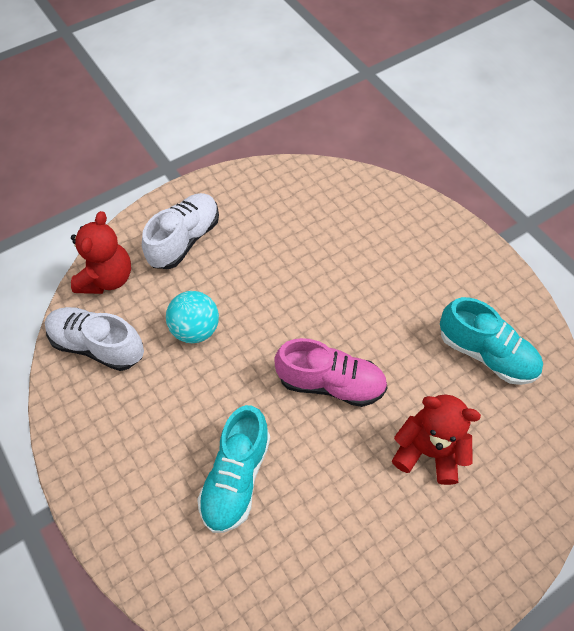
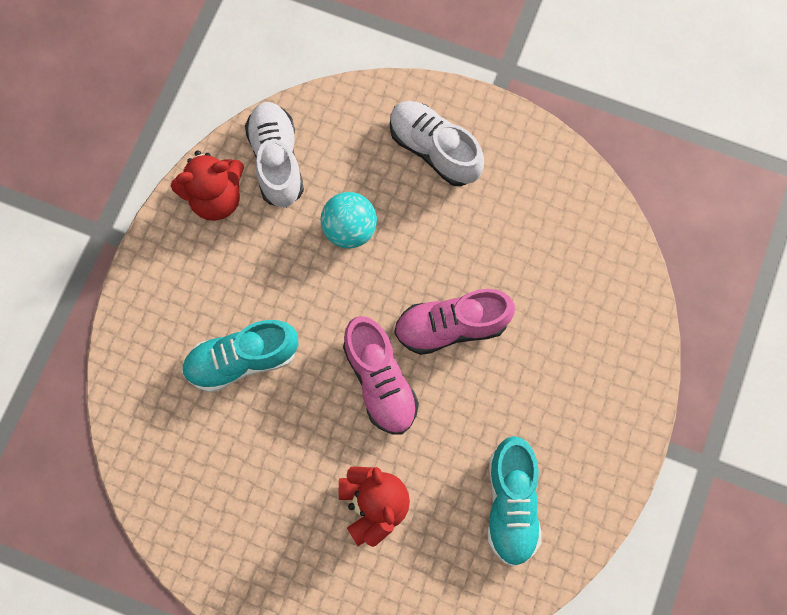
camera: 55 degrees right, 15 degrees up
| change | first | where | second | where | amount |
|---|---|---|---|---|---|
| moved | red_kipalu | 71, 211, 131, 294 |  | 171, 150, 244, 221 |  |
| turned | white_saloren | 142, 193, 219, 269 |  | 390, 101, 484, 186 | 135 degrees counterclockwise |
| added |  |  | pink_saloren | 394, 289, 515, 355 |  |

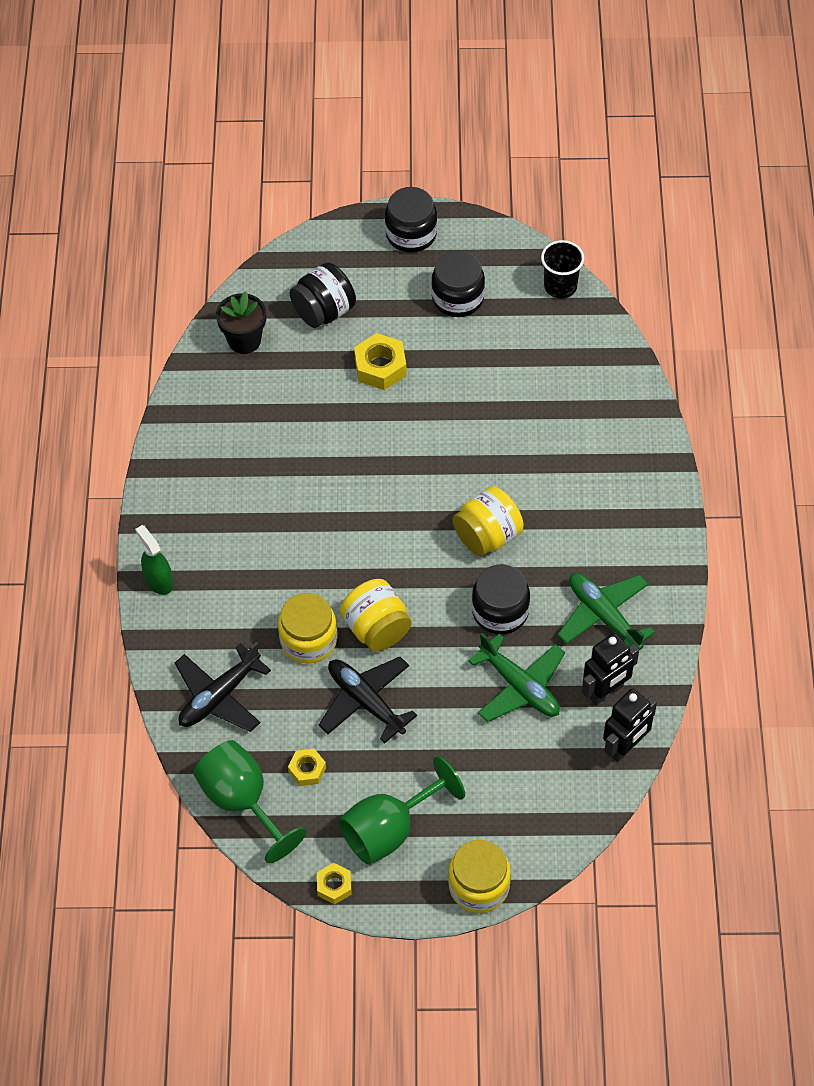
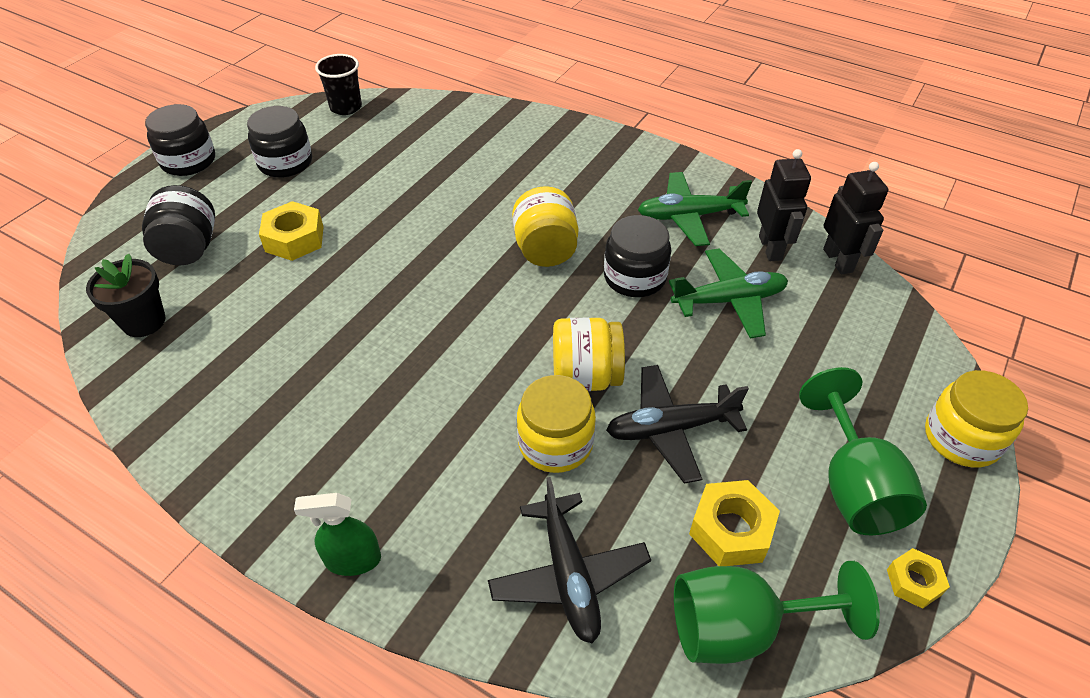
camera: 60 degrees left, 10 degrees down
| change | first | where | second | where | amount |
|---|---|---|---|---|---|
| resized | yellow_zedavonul | 288, 749, 326, 786 |  | 689, 480, 780, 566 | x1.65 |

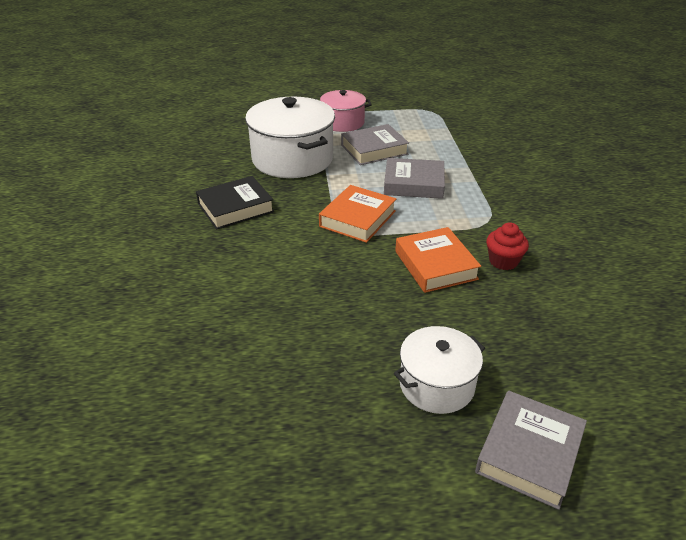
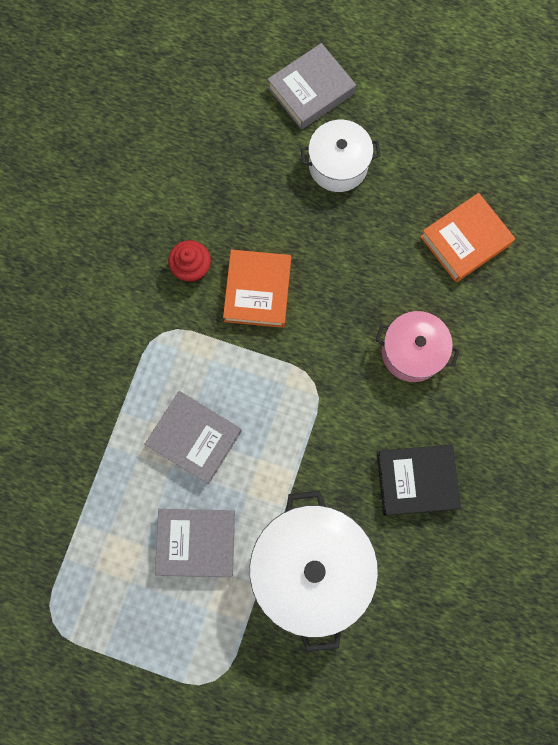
camera: 155 degrees left, 40 degrees up
| change | first | where | second | where | amount |
|---|---|---|---|---|---|
| moved | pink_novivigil | 320, 90, 372, 132 |  | 375, 311, 460, 382 |  |
| moved | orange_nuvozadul | 319, 185, 396, 243 |  | 420, 193, 515, 282 |  |

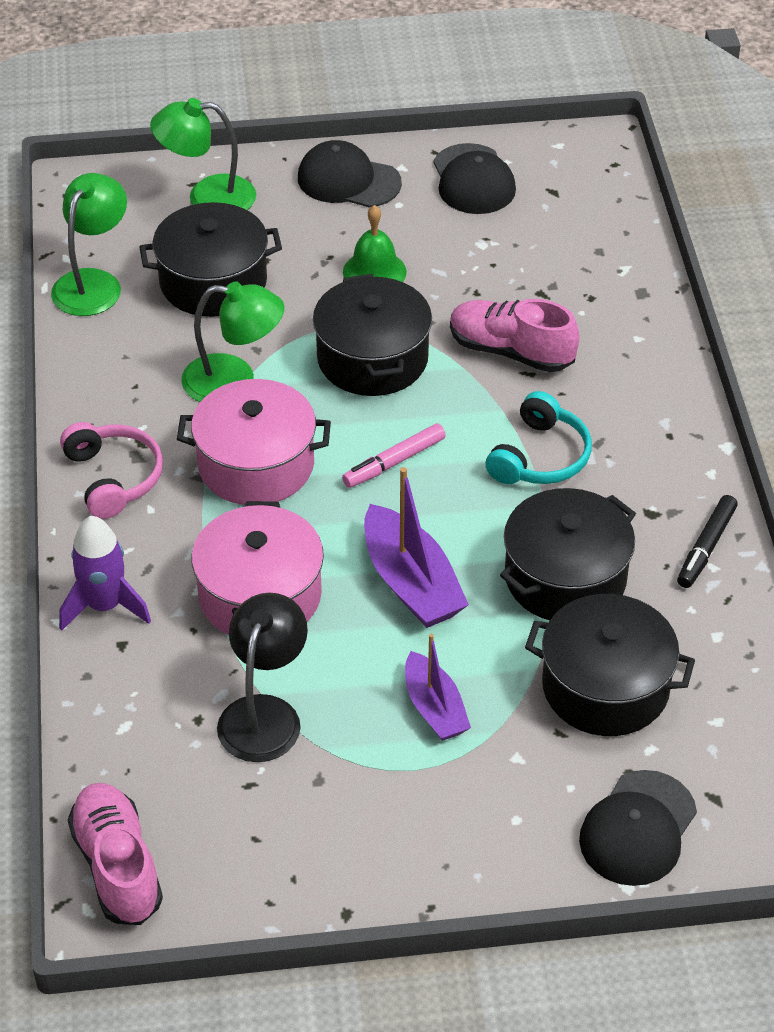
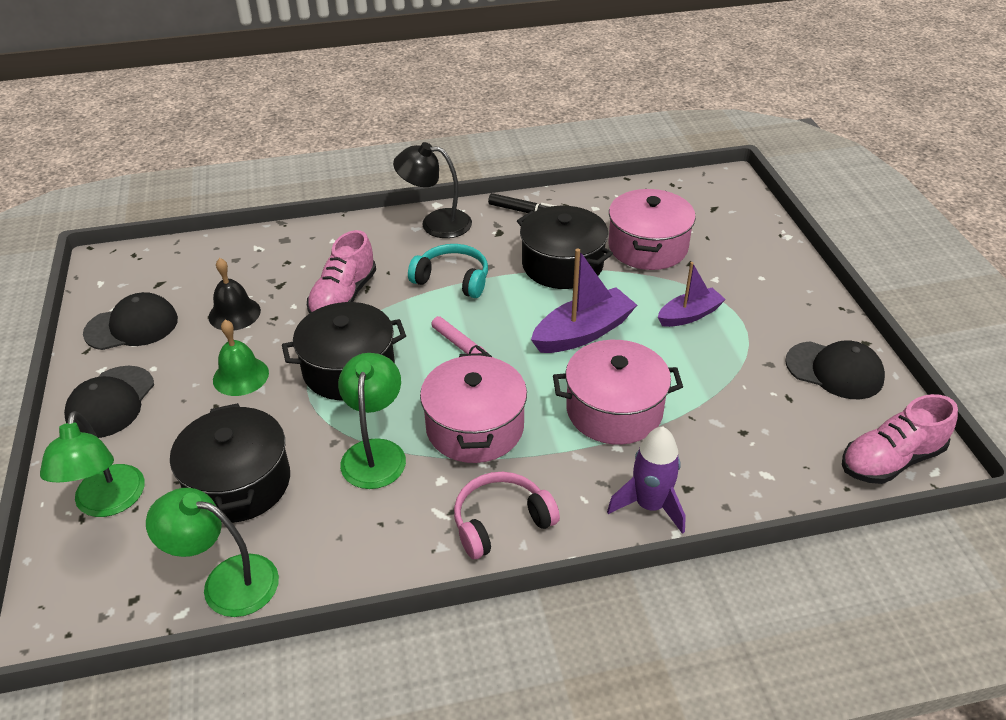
camera: 95 degrees left, 5 degrees down
| change | first | where | second | where | amount |
|---|---|---|---|---|---|
| added |  |  | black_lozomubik | 208, 258, 261, 331 |  |
| moved | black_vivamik | 217, 593, 308, 762 |  | 393, 142, 472, 238 |  |
| recoloured | black_novivigil | 525, 594, 695, 736 | pink_novivigil | 608, 189, 696, 270 |  |
| moved | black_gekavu | 579, 770, 697, 886 |  | 785, 340, 885, 399 |  |

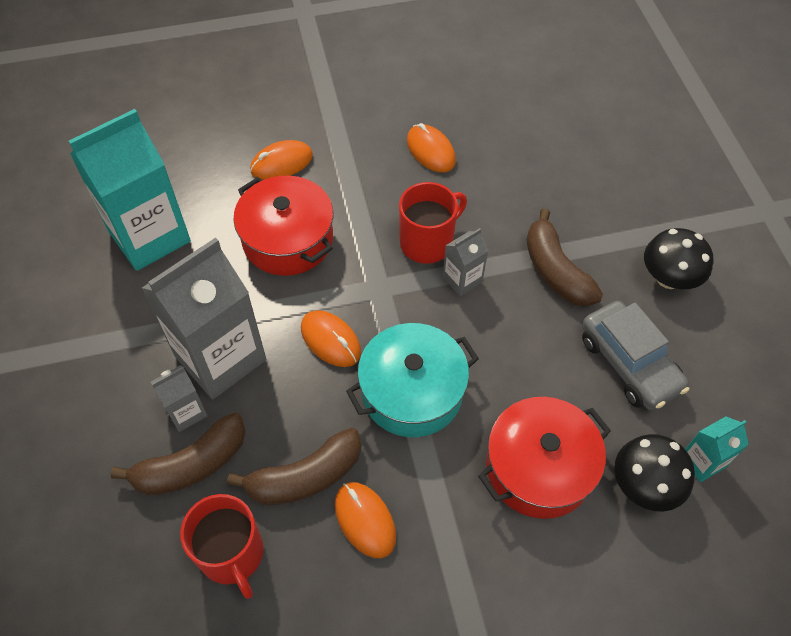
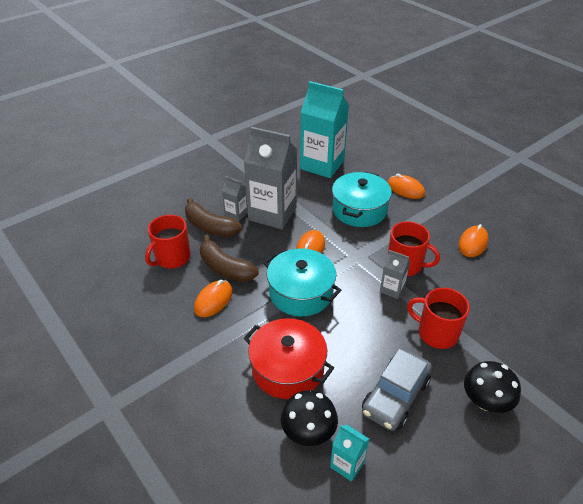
camera: 65 degrees right, 15 degrees down
| change | first | where | second | where | amount |
|---|---|---|---|---|---|
| recoloured | red_novivigil | 233, 176, 333, 276 | turquoise_novivigil | 332, 172, 392, 227 |  |
| replaced | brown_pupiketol | 527, 208, 603, 307 | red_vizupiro | 407, 288, 470, 349 |  |

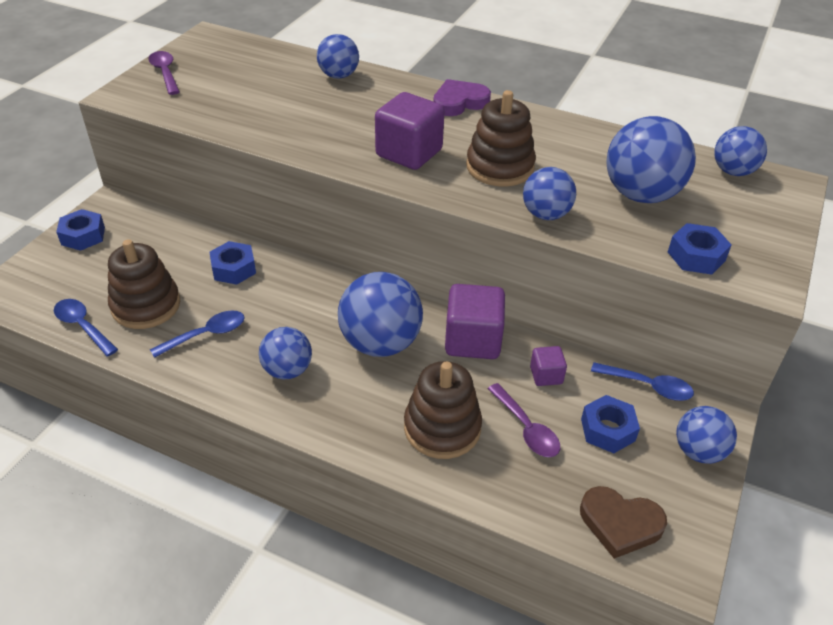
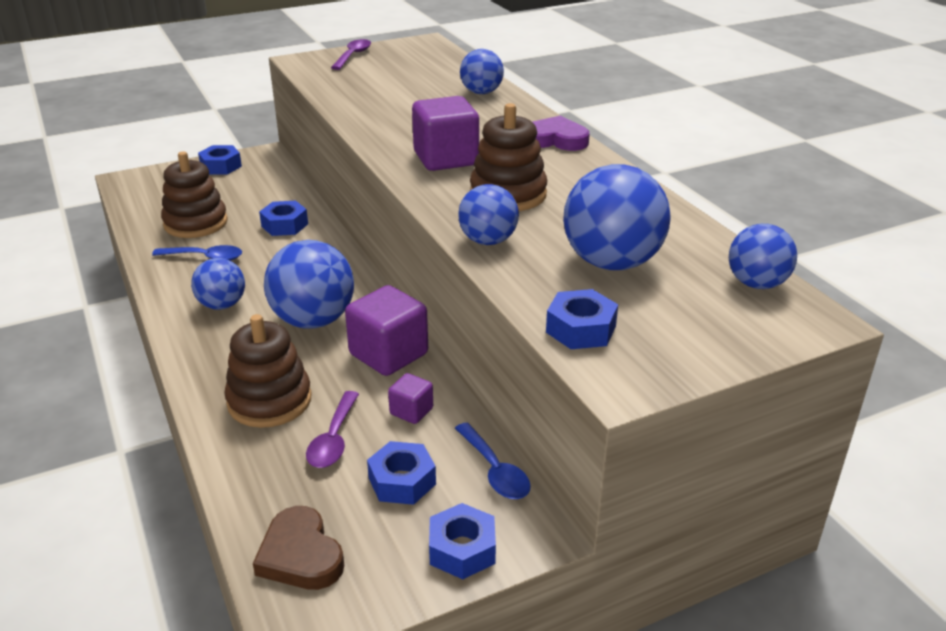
camera: 40 degrees right, 10 degrees down
| change | first | where | second | where | amount |
|---|---|---|---|---|---|
| replaced | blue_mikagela | 676, 406, 737, 464 | blue_zedavonul | 429, 503, 496, 579 |  |
| removed | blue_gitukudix | 54, 299, 118, 356 |  |  |  |

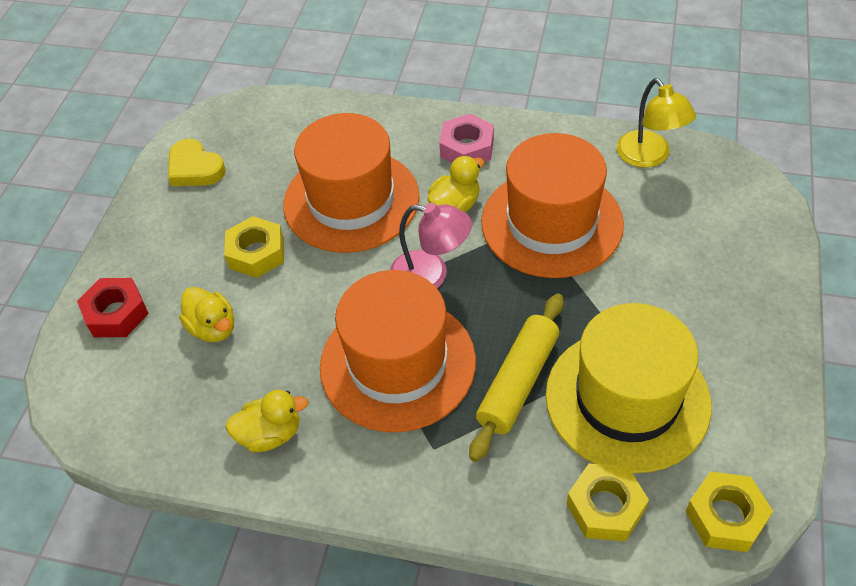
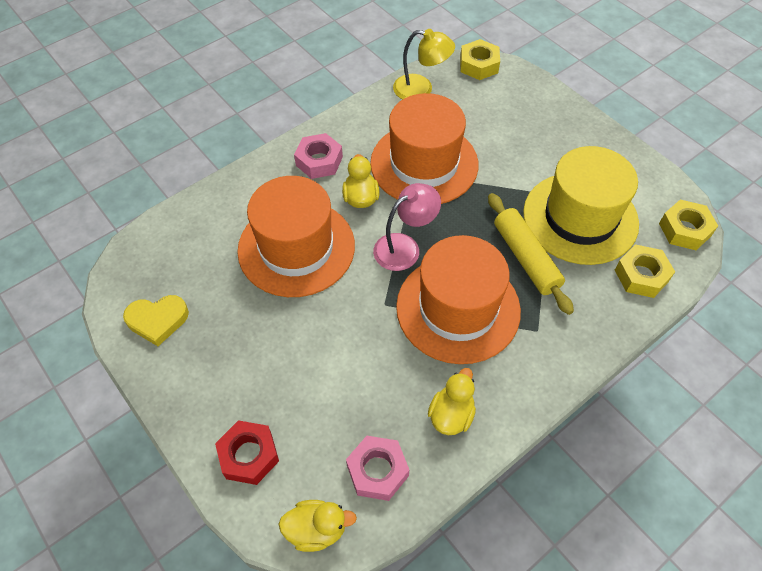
camera: 55 degrees left, 5 degrees up
| change | first | where | second | where | amount |
|---|---|---|---|---|---|
| moved | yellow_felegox | 179, 287, 234, 342 |  | 278, 500, 357, 552 |  |
| added |  |  | pink_zedavonul | 346, 436, 409, 501 |  |
| moved | yellow_zedavonul | 224, 216, 284, 278 |  | 460, 39, 500, 80 |  |

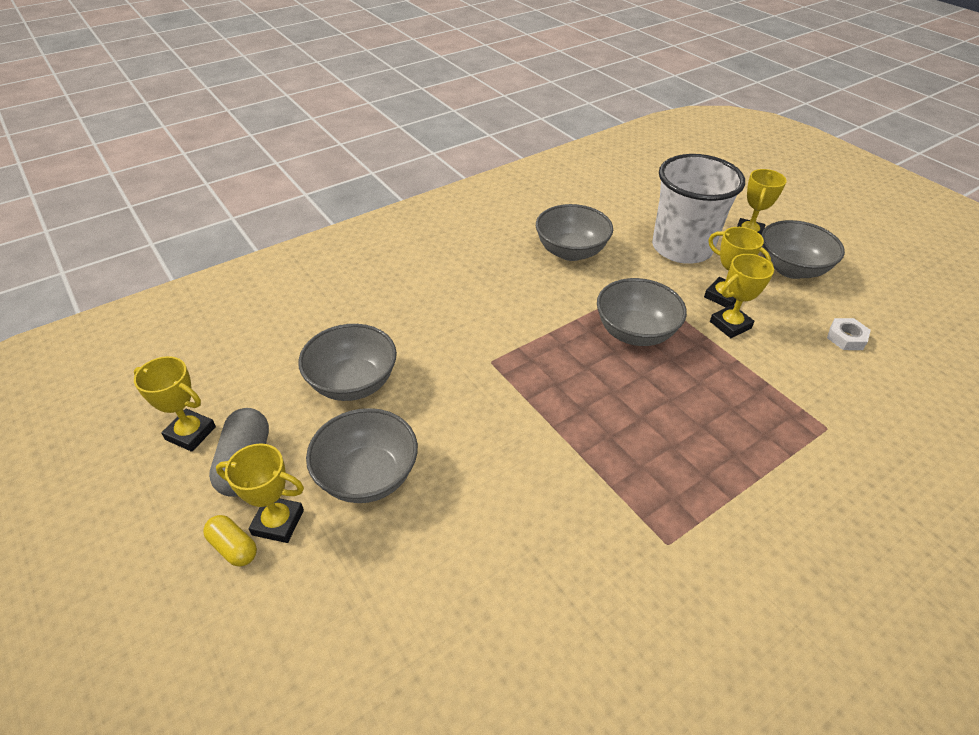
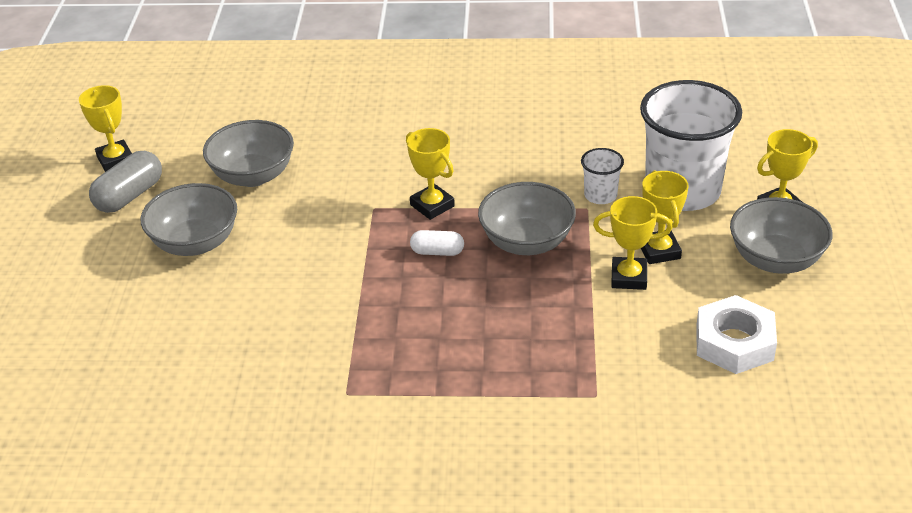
camera: 40 degrees right, 5 degrees down
| change | first | where | second | where | amount |
|---|---|---|---|---|---|
| moved | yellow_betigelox | 216, 443, 304, 543 |  | 406, 128, 455, 220 |  |
| added |  |  | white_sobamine | 410, 230, 464, 256 |  |
| added |  |  | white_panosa | 581, 148, 624, 204 |  |
| resized | white_zedavonul | 827, 318, 871, 350 |  | 696, 295, 777, 374 | x1.80 |
| removed | yellow_sobamine | 203, 515, 257, 567 |  |  |  |
| removed | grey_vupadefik | 536, 204, 613, 261 |  |  |  |

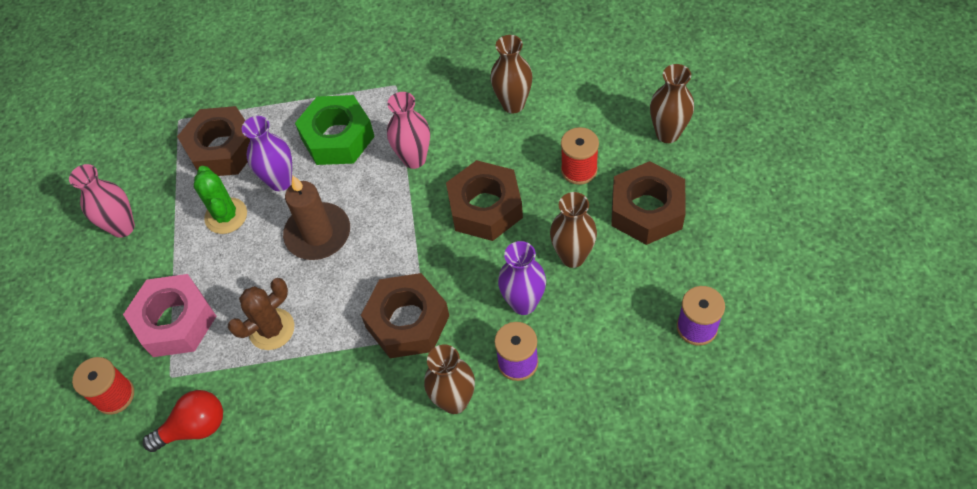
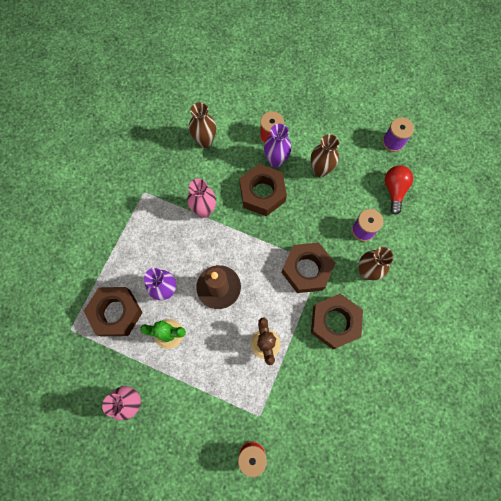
camera: 65 degrees left, 15 degrees up
| change | first | where | second | where | amount |
|---|---|---|---|---|---|
| moved | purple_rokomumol | 498, 241, 546, 315 |  | 264, 124, 292, 168 |  |
| moved | brown_zedavonul | 611, 161, 686, 245 |  | 311, 294, 363, 349 |  |
| moved | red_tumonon | 143, 390, 223, 452 |  | 385, 165, 413, 215 |  |
| removed | pink_zedavonul | 123, 274, 216, 357 |  |  |  |
| removed | green_zedavonul | 295, 95, 375, 165 |  |  |  |
| removed | brown_rokomumol | 650, 64, 694, 143 |  |  |  |

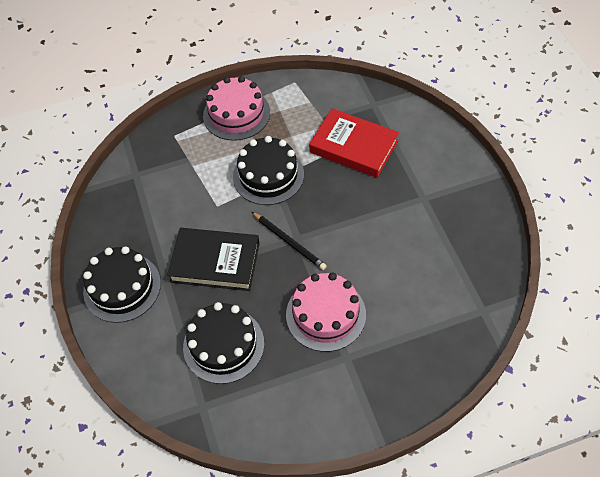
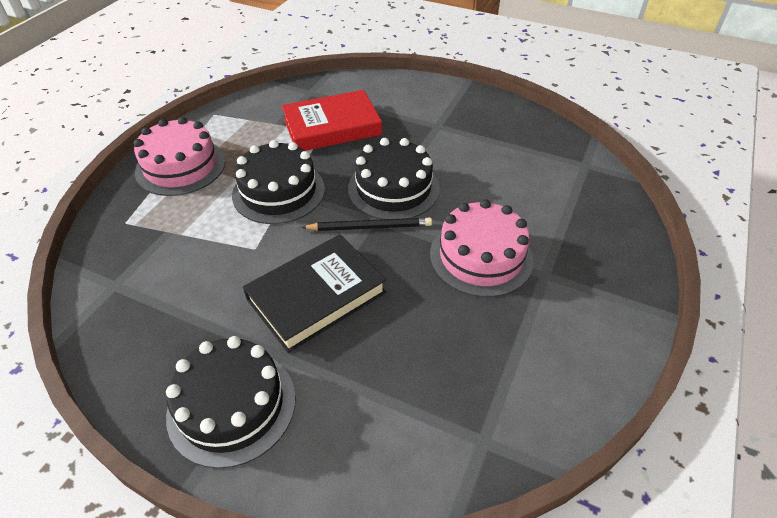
camera: 50 degrees left, 10 degrees down
| change | first | where | second | where | amount |
|---|---|---|---|---|---|
| moved | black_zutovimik | 183, 302, 264, 384 |  | 348, 138, 440, 220 |  |

